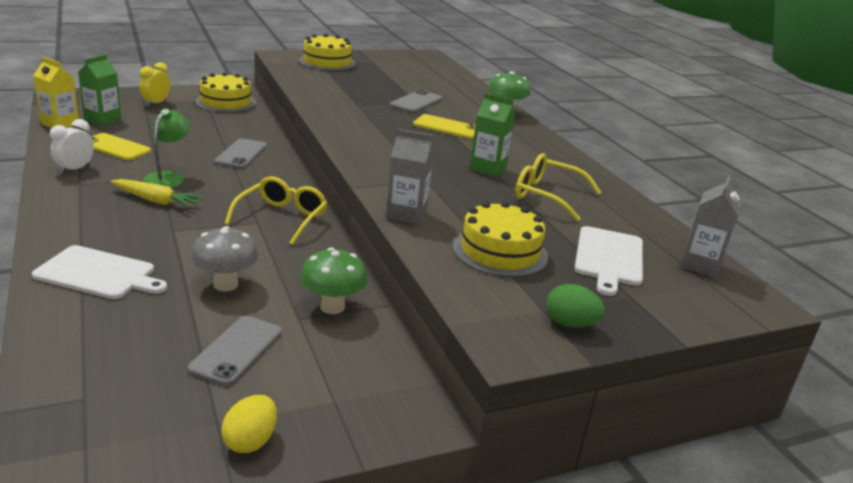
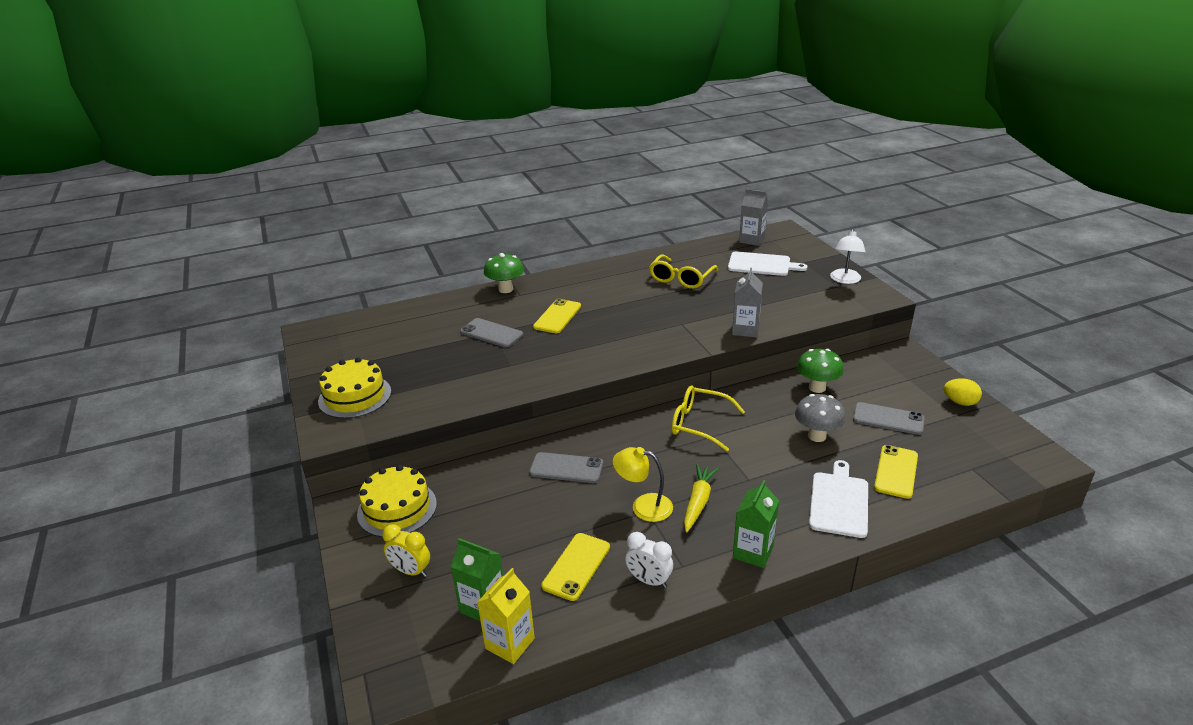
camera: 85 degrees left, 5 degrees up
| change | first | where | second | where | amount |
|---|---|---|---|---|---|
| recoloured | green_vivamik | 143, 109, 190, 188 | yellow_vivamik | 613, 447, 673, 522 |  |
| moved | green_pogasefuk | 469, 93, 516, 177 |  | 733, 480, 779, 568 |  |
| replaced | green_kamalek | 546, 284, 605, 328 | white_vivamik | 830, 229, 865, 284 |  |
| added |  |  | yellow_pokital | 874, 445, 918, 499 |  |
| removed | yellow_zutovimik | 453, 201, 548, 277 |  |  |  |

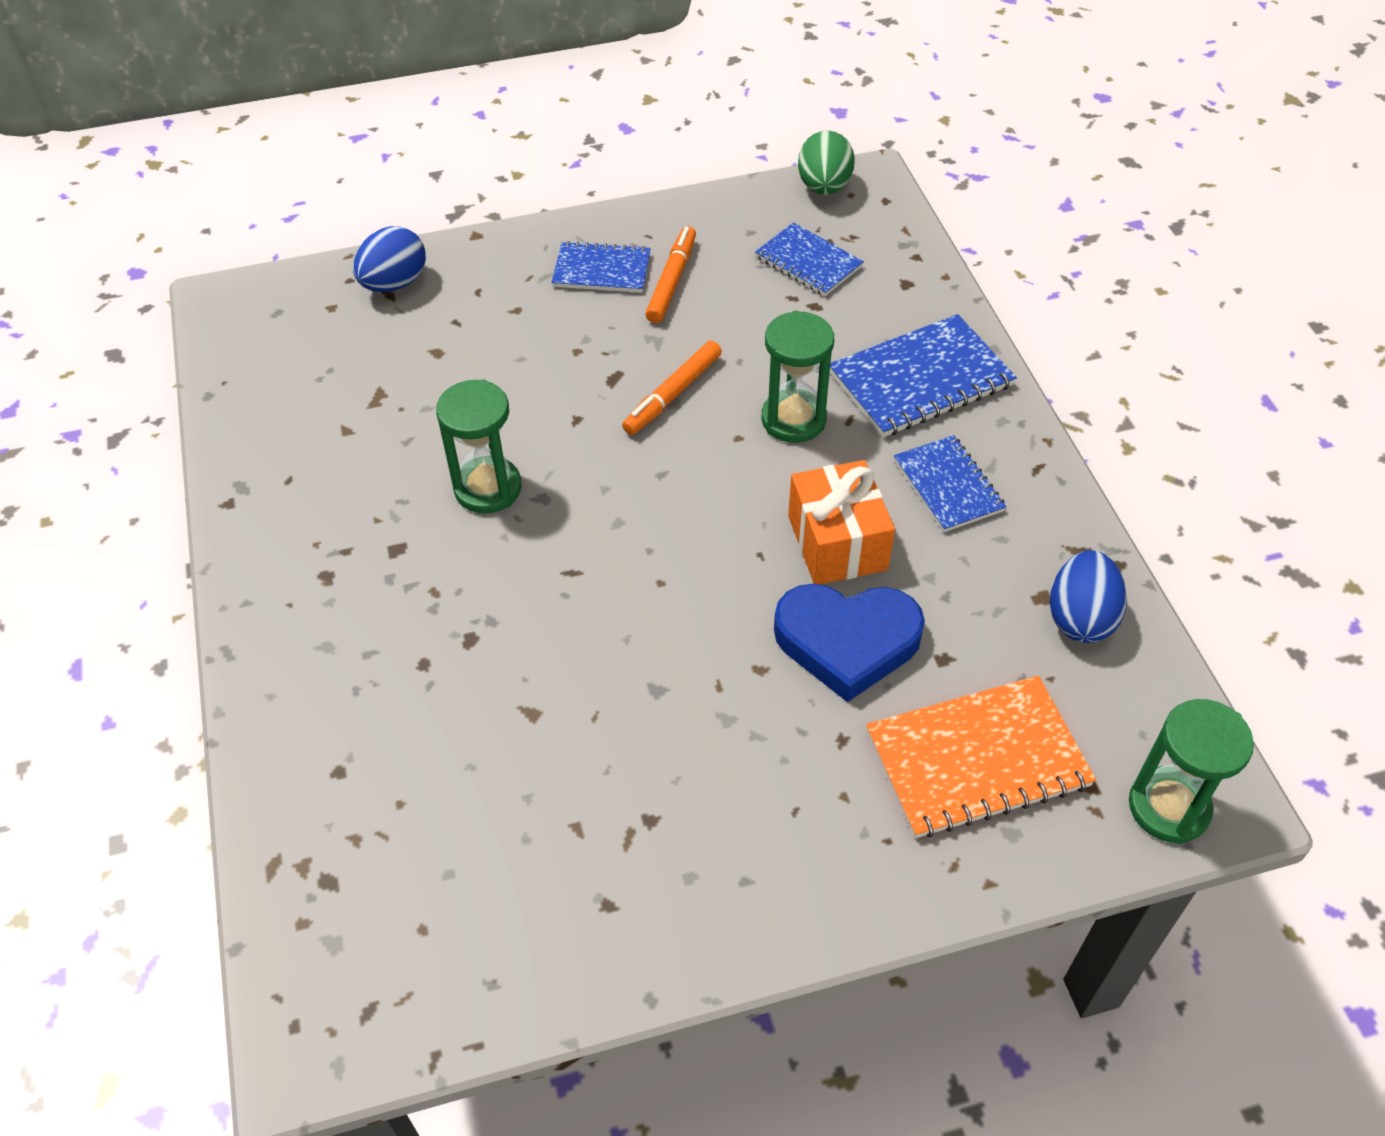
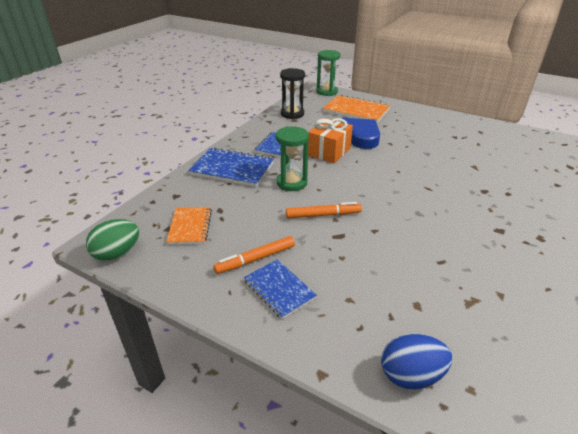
camera: 135 degrees left, 15 degrees down
| change | first | where | second | where | amount |
|---|---|---|---|---|---|
| recoloured | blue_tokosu | 755, 222, 864, 296 | orange_tokosu | 166, 207, 212, 245 |  |
| replaced | blue_kamalek | 1050, 550, 1127, 643 | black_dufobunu | 280, 68, 305, 119 |  |
| removed | green_dufobunu | 436, 379, 522, 514 |  |  |  |

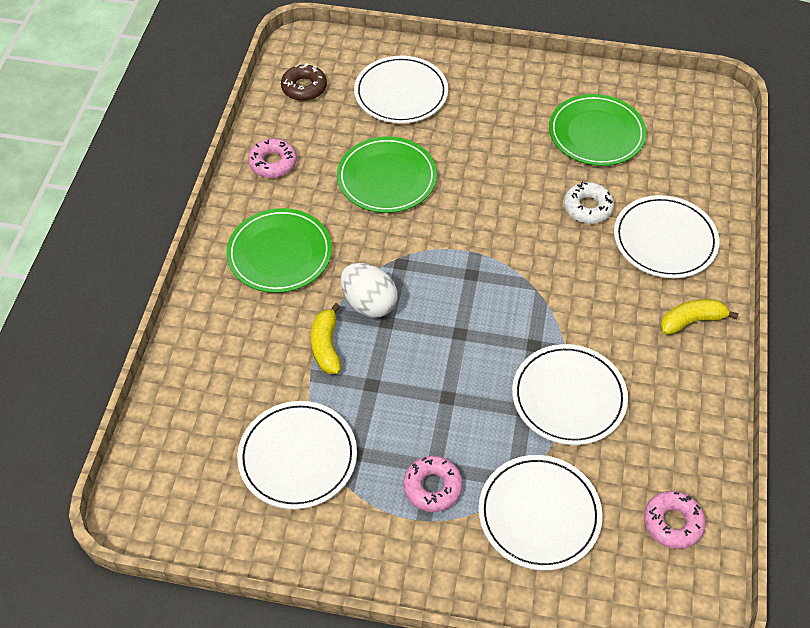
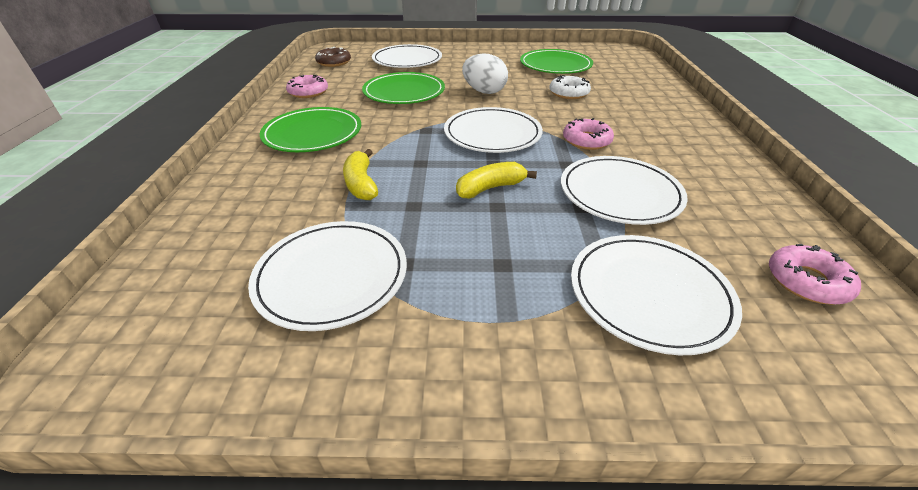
camera: 10 degrees left, 15 degrees down
| change | first | where | second | where | amount |
|---|---|---|---|---|---|
| moved | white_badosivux | 614, 195, 720, 278 |  | 444, 107, 543, 153 |  |
| moved | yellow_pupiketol | 660, 299, 739, 335 |  | 456, 162, 537, 198 |  |
| moved | white_kamalek | 341, 263, 398, 318 |  | 462, 53, 508, 94 |  |
| moved | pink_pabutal | 403, 456, 463, 512 |  | 563, 118, 614, 150 |  |

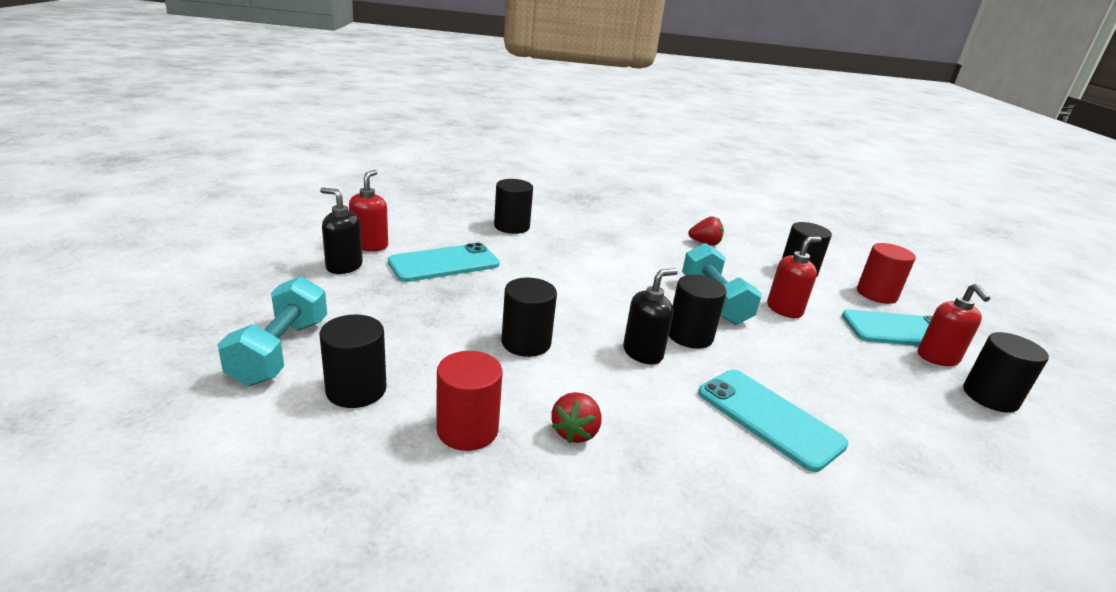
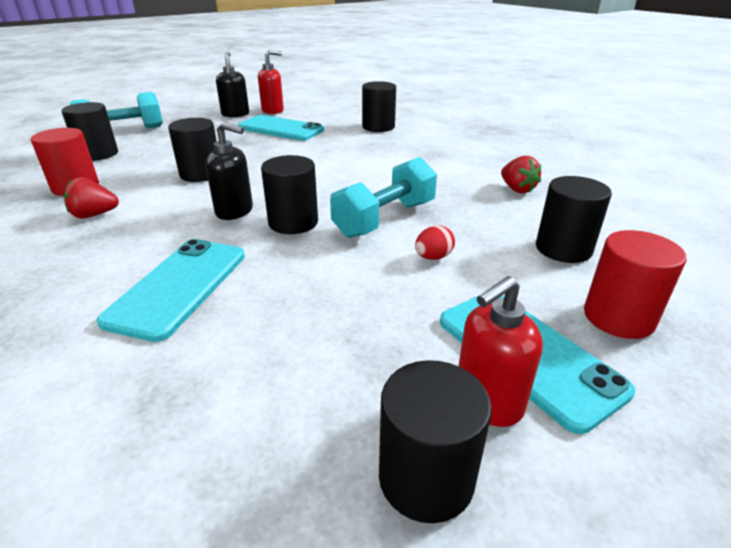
camera: 60 degrees right, 5 degrees up
| change | first | where | second | where | amount |
|---|---|---|---|---|---|
| replaced | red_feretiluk | 767, 237, 821, 318 | red_kamalek | 415, 226, 455, 260 |  |

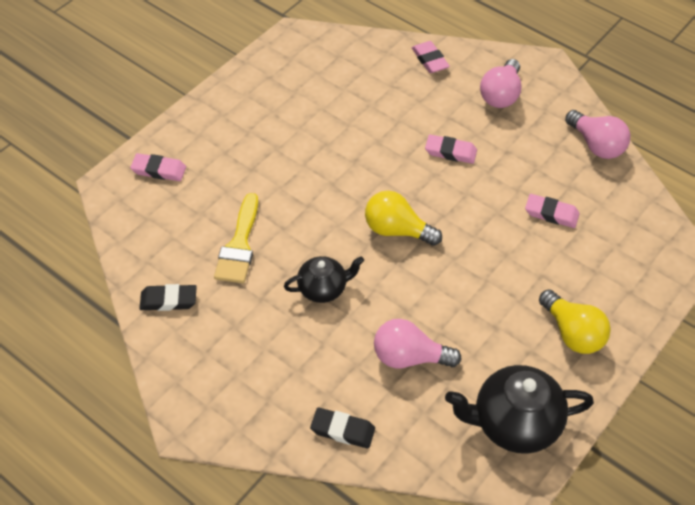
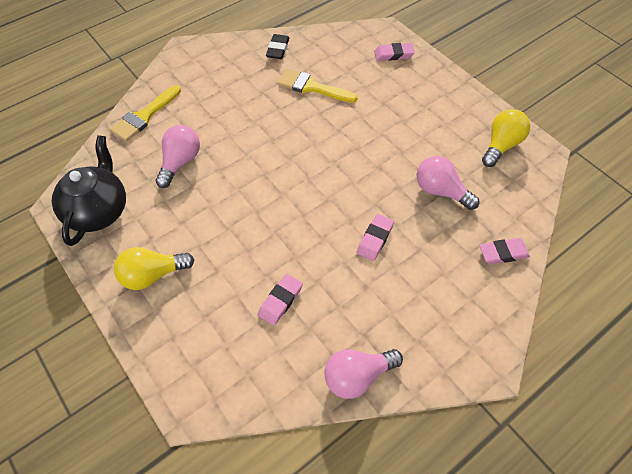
camera: 105 degrees right, 5 degrees up
| change | first | where | second | where | amount |
|---|---|---|---|---|---|
| replaced | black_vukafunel | 310, 408, 375, 449 | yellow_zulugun | 110, 85, 181, 142 |  |
| turned | pink_vukafunel | 130, 153, 186, 181 |  | 374, 43, 415, 61 | 60 degrees clockwise |
| moved | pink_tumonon | 480, 59, 521, 108 |  | 417, 156, 479, 210 |  |
| moved | yellow_tumonon | 365, 191, 442, 246 |  | 482, 109, 530, 167 |  |
| removed | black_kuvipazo | 284, 256, 364, 303 |  |  |  |

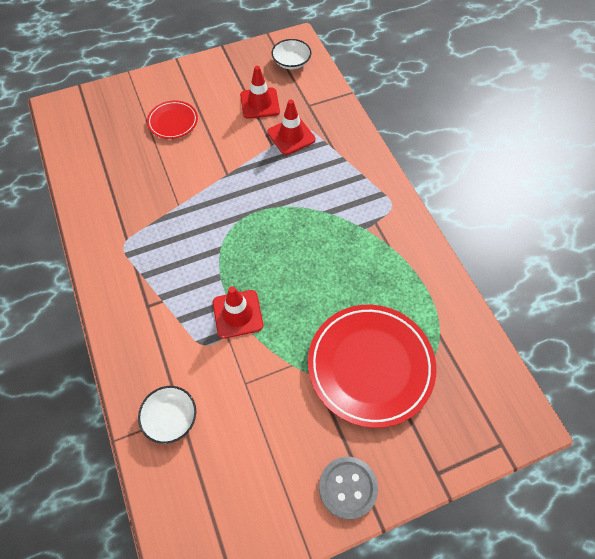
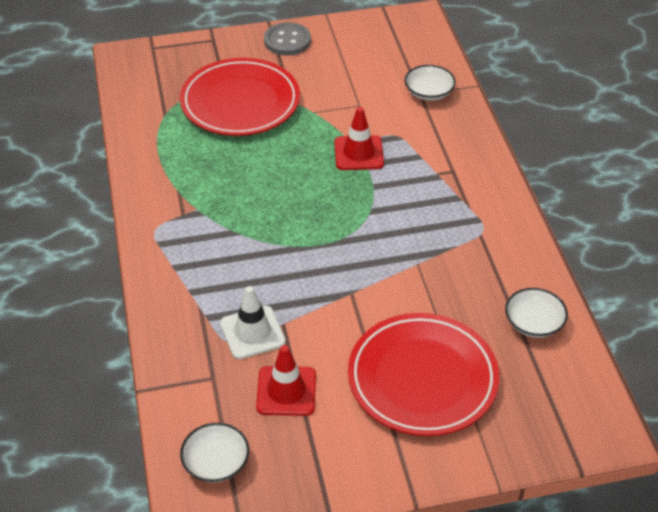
camera: 170 degrees left, 15 degrees down
| change | first | where | second | where | amount |
|---|---|---|---|---|---|
| recoloured | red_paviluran | 267, 100, 315, 155 | white_paviluran | 220, 286, 286, 359 |  |
| resized | red_badosivux | 147, 100, 198, 139 |  | 348, 313, 499, 436 | x1.96 |
| added |  |  | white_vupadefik | 505, 288, 568, 338 |  |

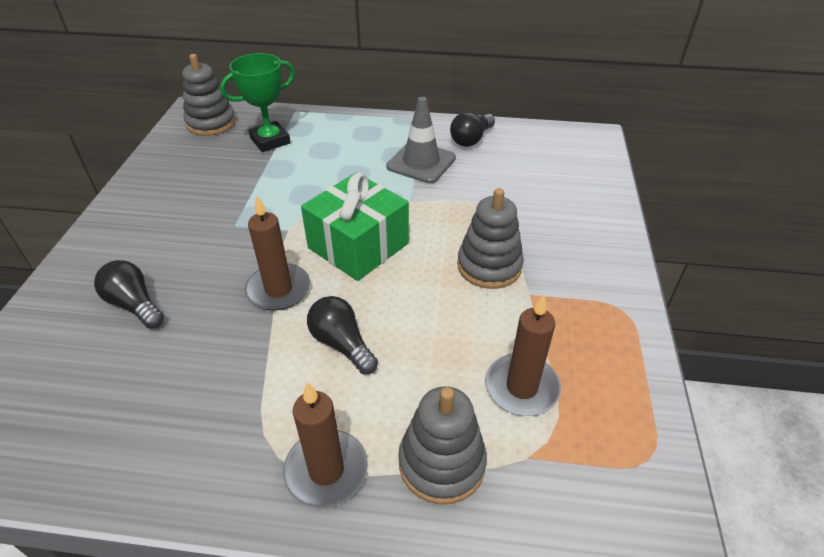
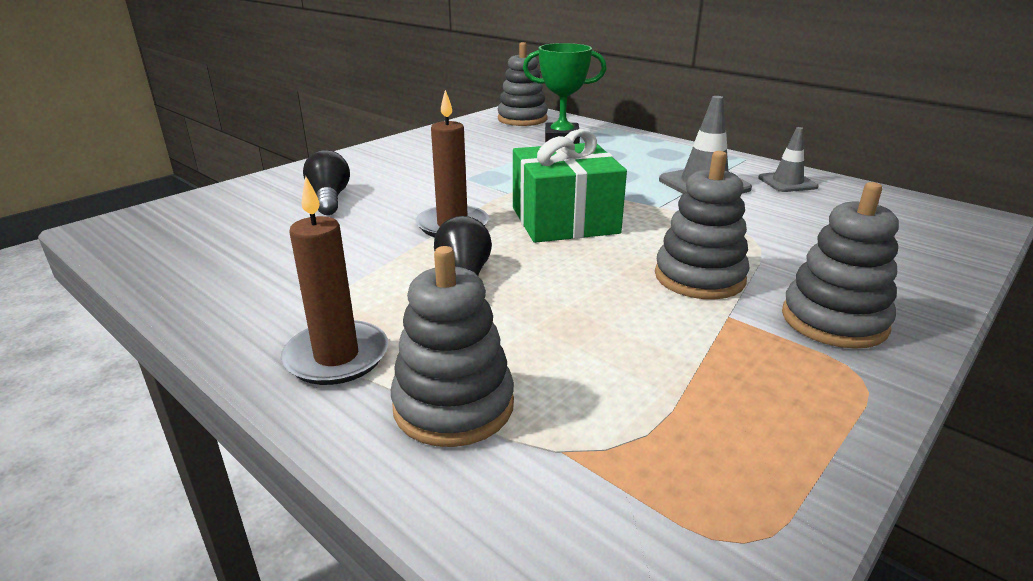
camera: 35 degrees right, 15 degrees down
| change | first | where | second | where | amount |
|---|---|---|---|---|---|
| replaced | black_tumonon | 450, 112, 495, 147 | grey_paviluran | 758, 127, 819, 192 |  |
| added |  |  | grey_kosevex | 782, 182, 899, 349 |  |
| removed | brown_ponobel | 485, 294, 561, 416 |  |  |  |

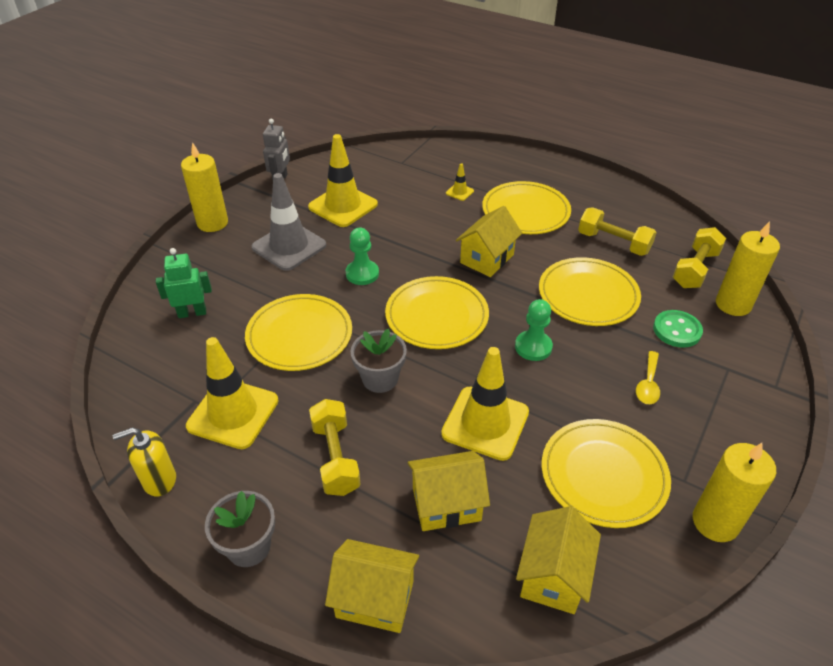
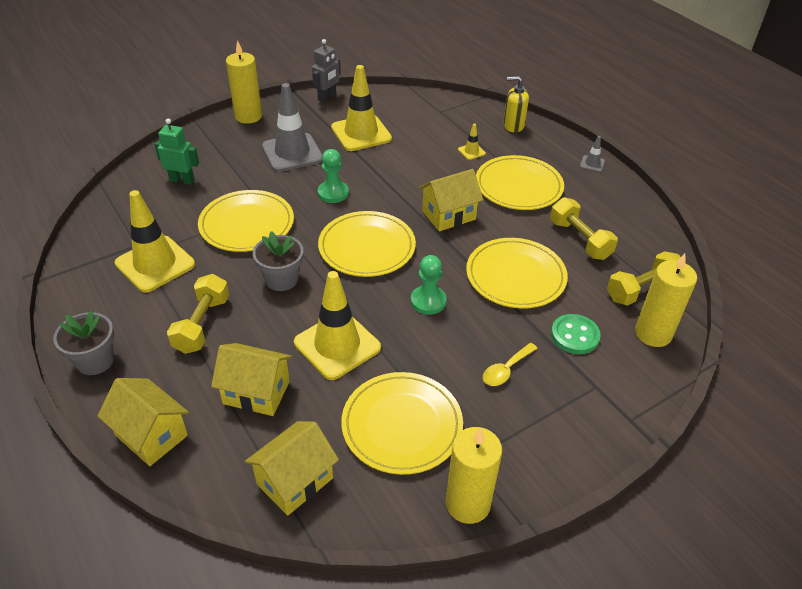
camera: 25 degrees right, 0 degrees up
| change | first | where | second | where | amount |
|---|---|---|---|---|---|
| moved | yellow_feretiluk | 113, 427, 176, 497 |  | 504, 76, 529, 132 |  |
| added |  |  | grey_paviluran | 580, 136, 605, 172 |  |

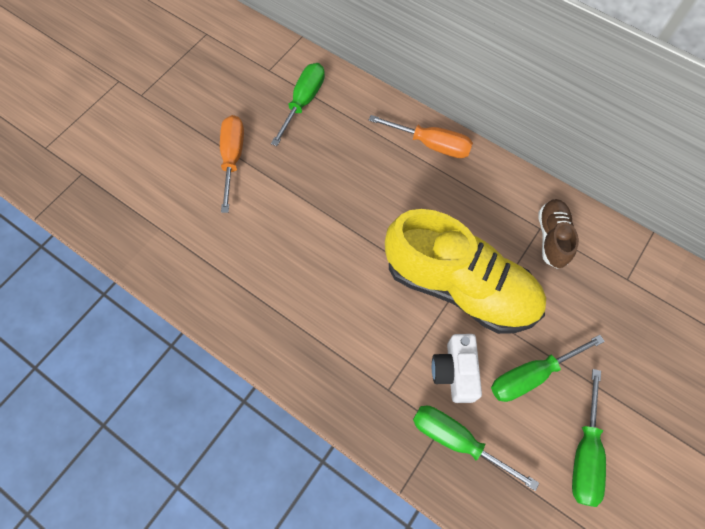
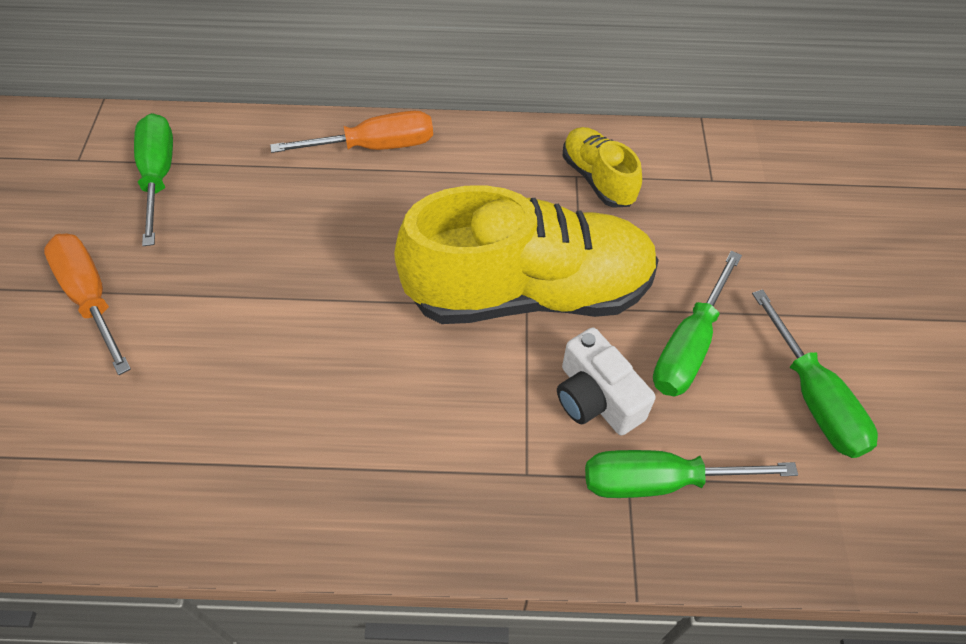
camera: 35 degrees left, 10 degrees down
| change | first | where | second | where | amount |
|---|---|---|---|---|---|
| recoloured | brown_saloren | 538, 199, 579, 269 | yellow_saloren | 562, 127, 642, 208 |  |

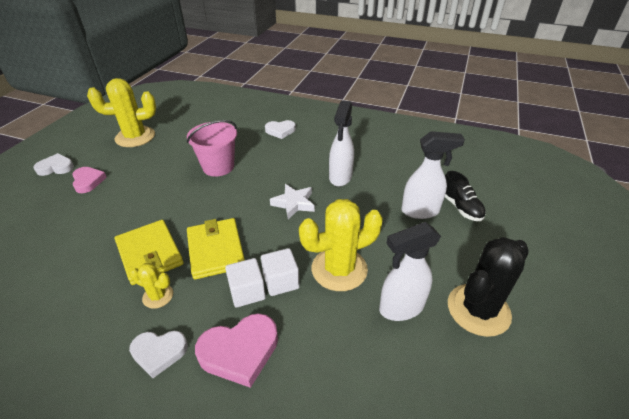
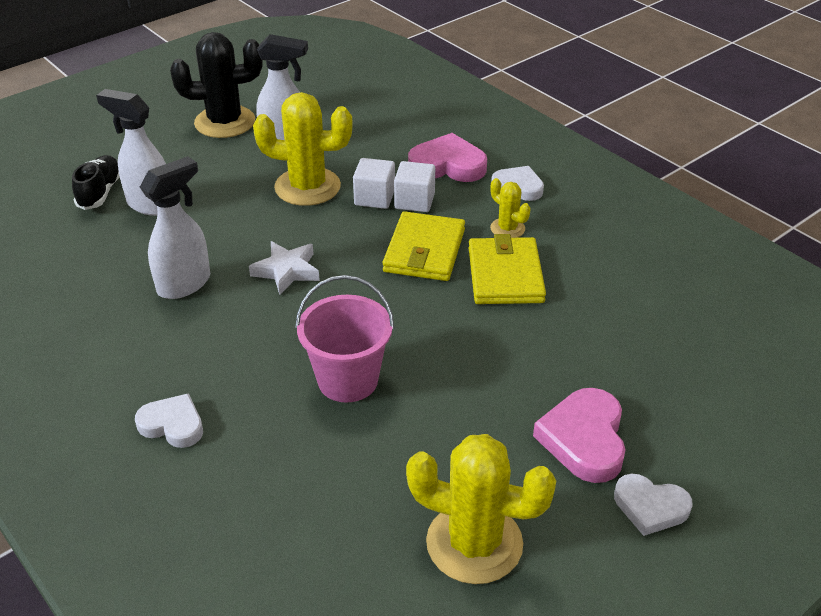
camera: 150 degrees left, 0 degrees up
| change | first | where | second | where | amount |
|---|---|---|---|---|---|
| resized | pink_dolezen | 72, 167, 107, 193 |  | 533, 388, 626, 483 | x1.50 |

